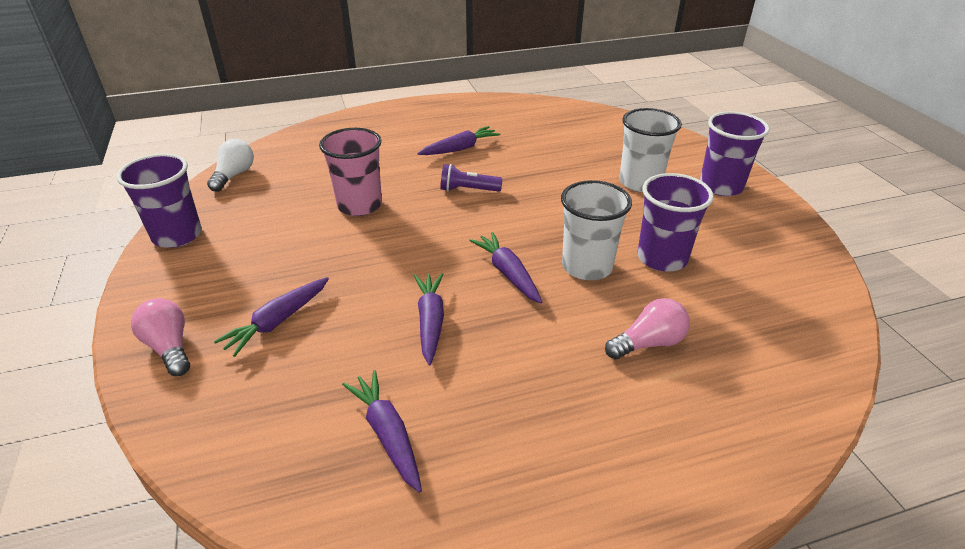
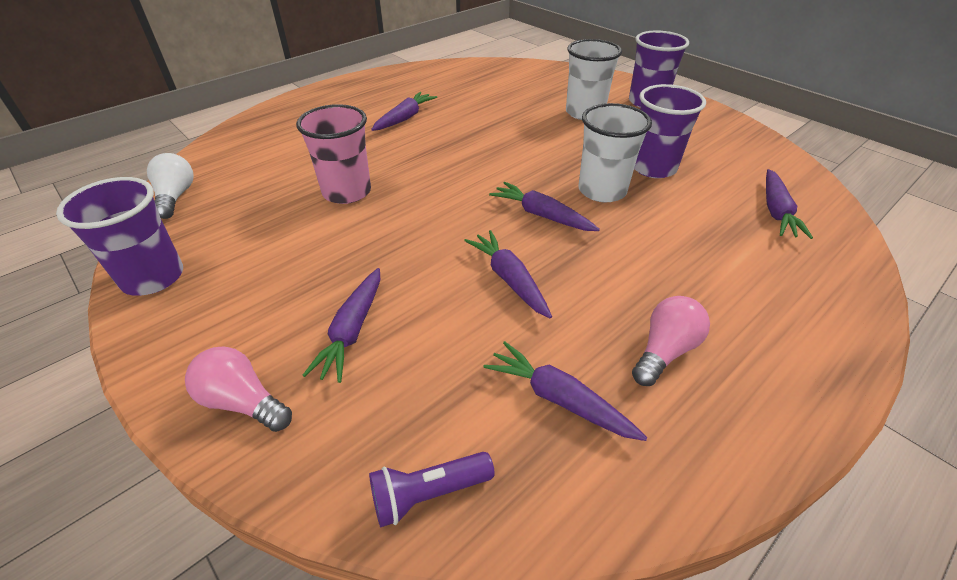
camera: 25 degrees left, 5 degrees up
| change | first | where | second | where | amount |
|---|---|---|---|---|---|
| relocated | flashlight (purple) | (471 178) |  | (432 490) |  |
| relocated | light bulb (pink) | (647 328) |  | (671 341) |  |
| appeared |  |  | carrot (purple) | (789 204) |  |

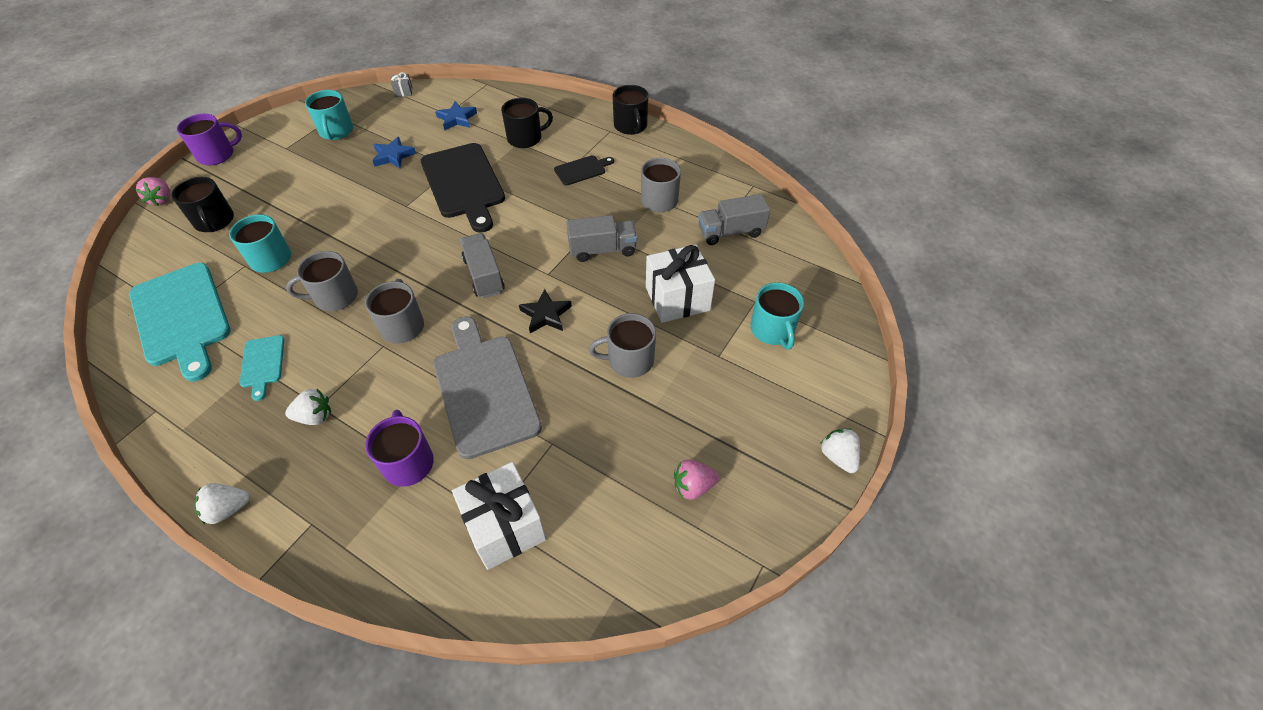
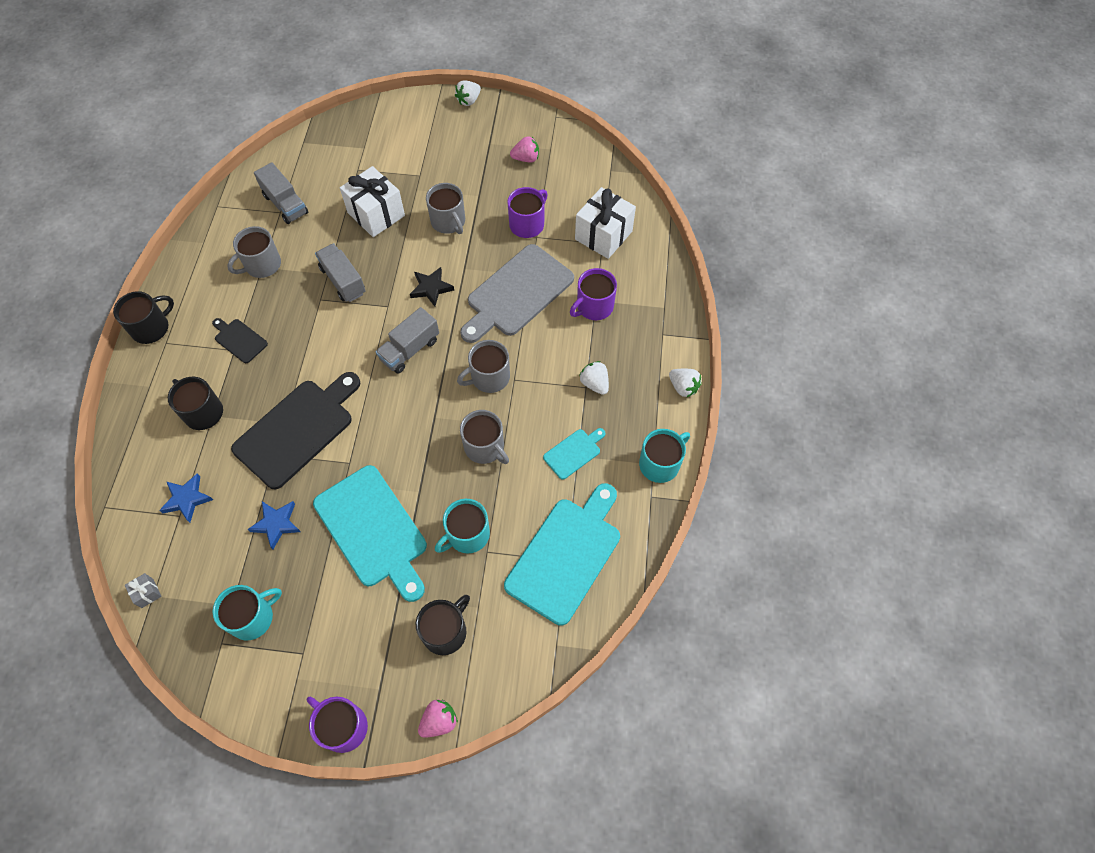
camera: 115 degrees left, 10 degrees up
| change | first | where | second | where | amount |
|---|---|---|---|---|---|
| appeared |  |  | cutting board (turquoise) | (370 533) |  |
| appeared |  |  | mug (purple) | (527 212) |  |
| spun | strawberry (pink) | (696 480) |  | (524 149) | 60 degrees counterclockwise |
| relocated | mug (turquoise) | (777 315) |  | (664 456) |  |

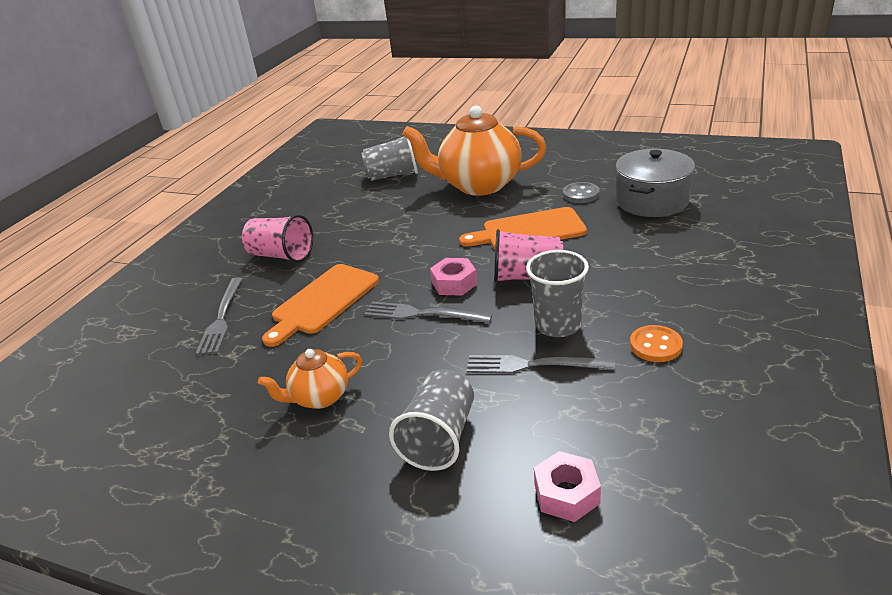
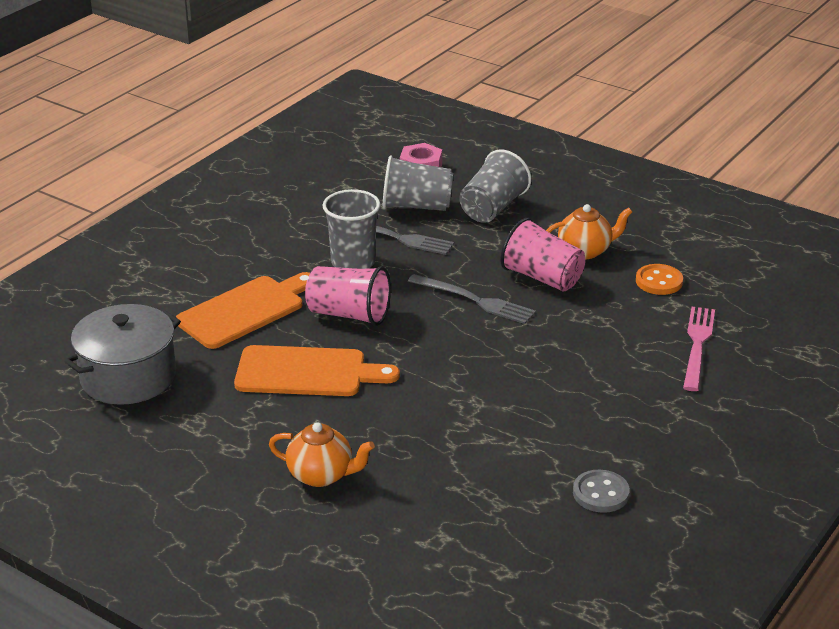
camera: 170 degrees left, 0 degrees up
| change | first | where | second | where | amount |
|---|---|---|---|---|---|
| relocated | cutting board (orange) | (320 305) |  | (243 310) |  |
| size | teapot (orange) | (474 151) |  | (322 454) | x0.50 |
| relocated | cup (grey) | (389 158) |  | (418 183) |  |
| relocated | cup (pink) | (277 238) |  | (542 254) |  |
| relocated | button (grey) | (581 192) |  | (601 491) |  |
| relocated | button (orange) | (656 343) |  | (659 279) |  |
| colour | fork (grey) | (219 316) | fork (pink) | (699 349) |  |
| missing | nut (pink) | (453 277) |  |  |  |

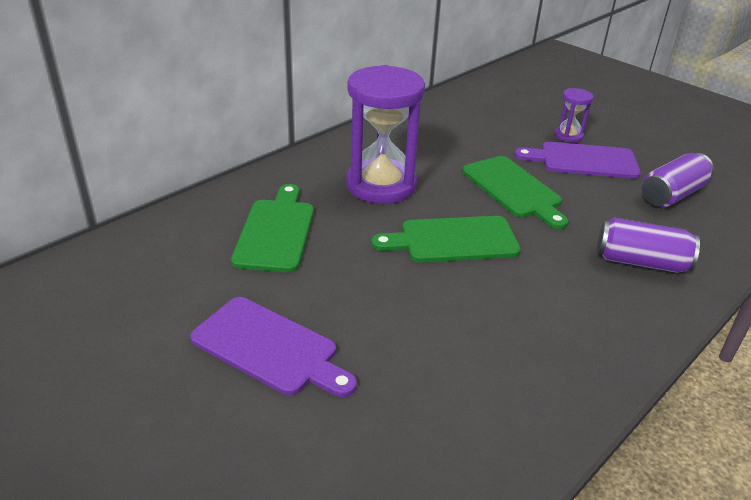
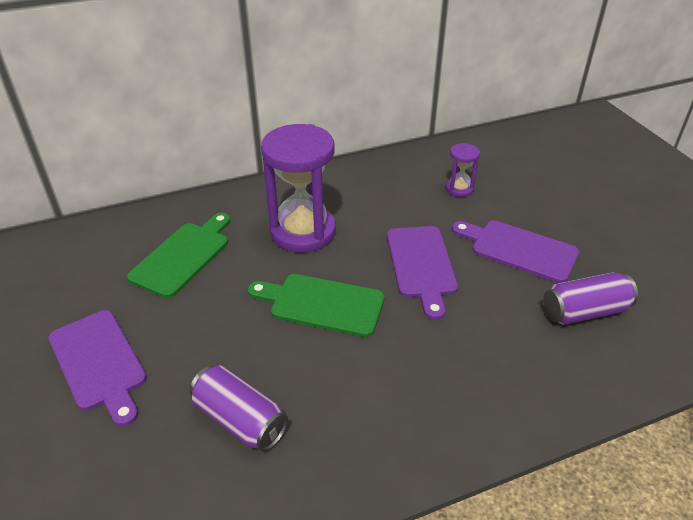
camera: 25 degrees right, 5 degrees up
| change | first | where | second | where | amount |
|---|---|---|---|---|---|
| relocated | can (purple) | (648 245) |  | (239 408) |  |
| colour | cutting board (green) | (515 192) | cutting board (purple) | (422 273) |  |
| relocated | hourglass (purple) | (573 115) |  | (463 170) |  |

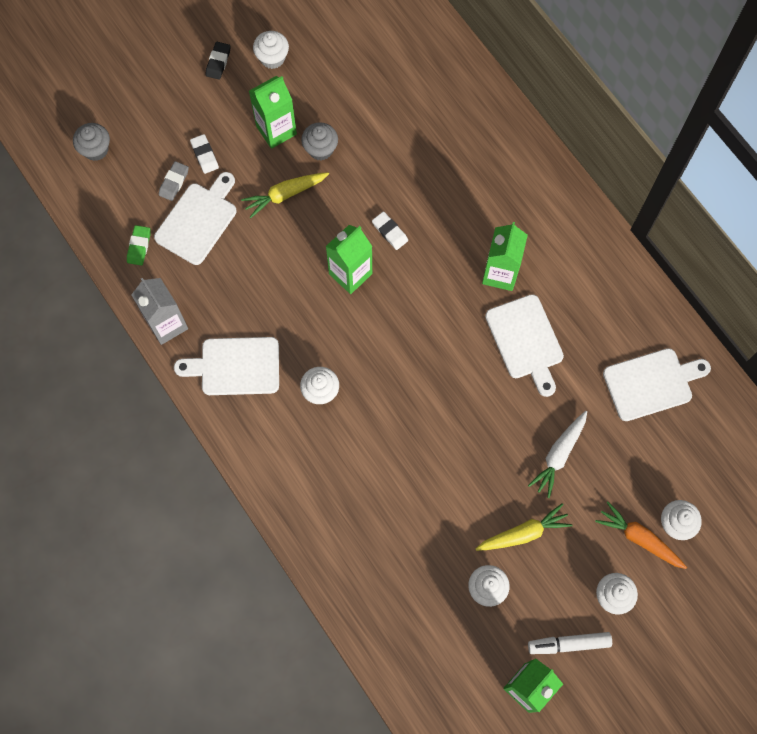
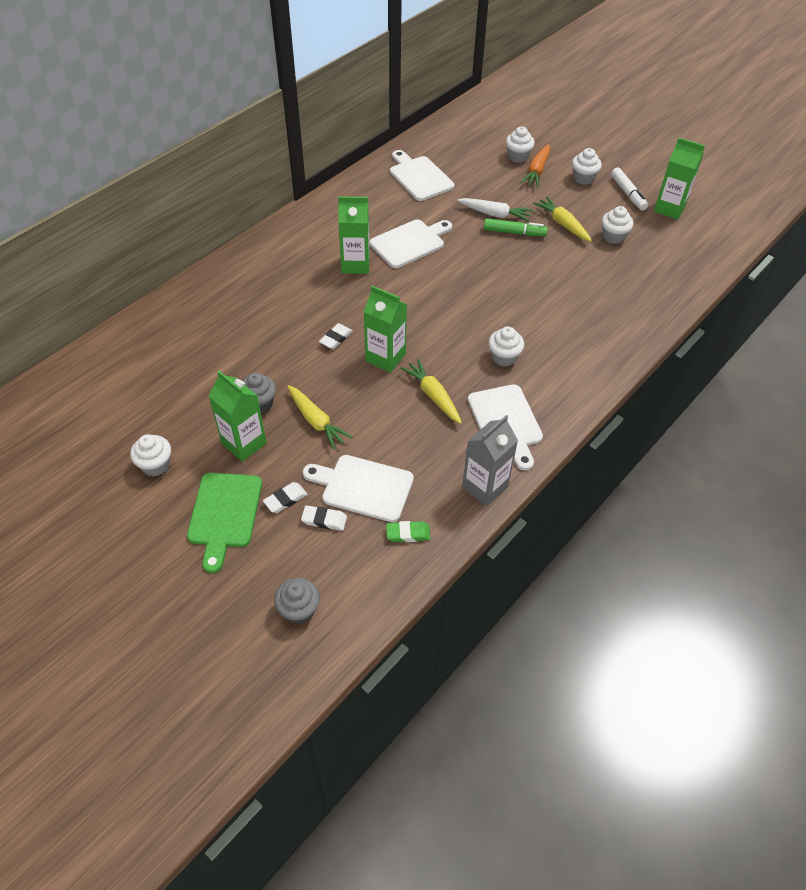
camera: 105 degrees left, 20 degrees down
| change | first | where | second | where | amount |
|---|---|---|---|---|---|
| appeared |  |  | cutting board (green) | (224 523) |  |
| colour | eraser (grey) | (174 181) | eraser (white) | (324 518) |  |
| appeared |  |  | carrot (yellow) | (431 391) |  |
| appeared |  |  | marker (green) | (516 227) |  |
| missing | eraser (black) | (217 61) |  |  |  |

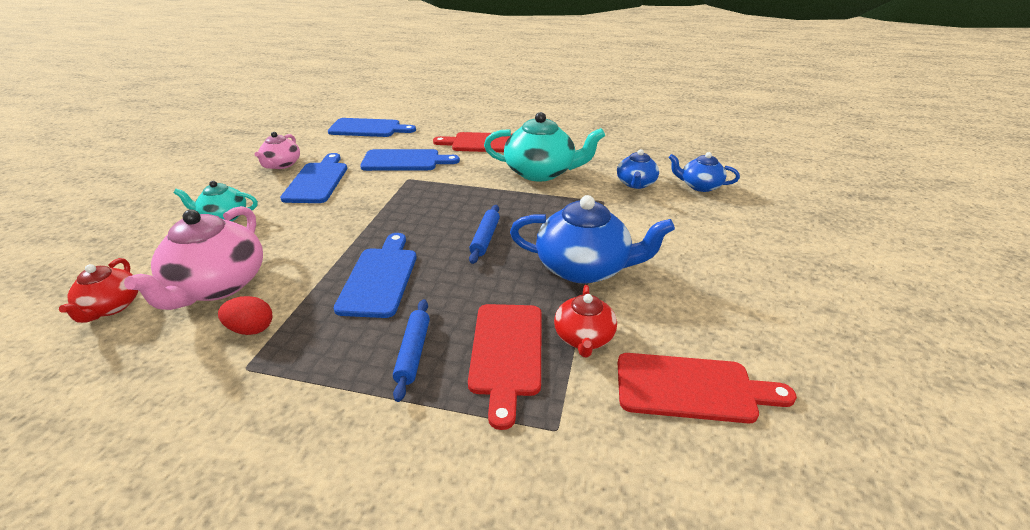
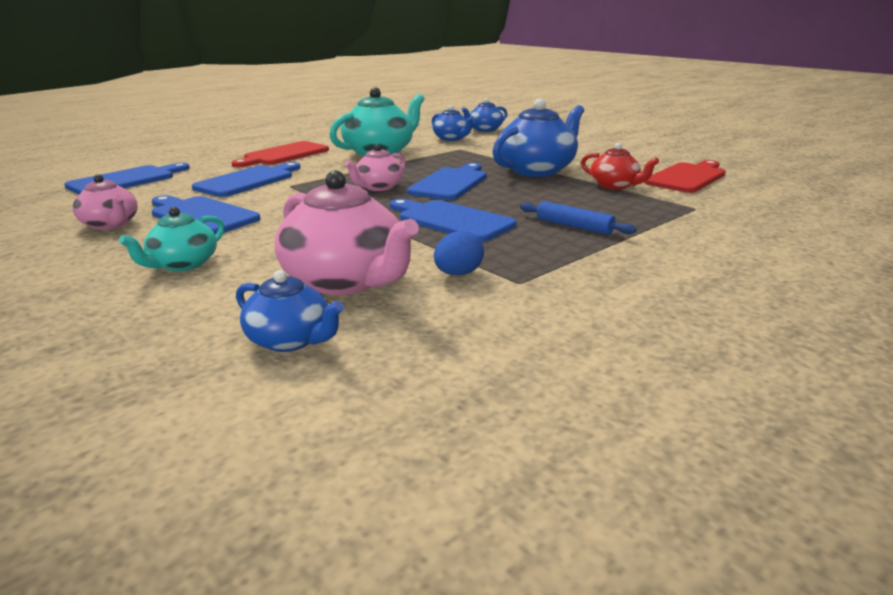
camera: 55 degrees left, 10 degrees down
| change | first | where | second | where | amount |
|---|---|---|---|---|---|
| colour | teapot (red) | (98 290) | teapot (blue) | (290 311) |  |
| appeared |  |  | teapot (pink) | (375 167) |  |
| exchanged | rolling pin (blue) | (484 234) | cutting board (blue) | (447 181) |  |
| colour | egg (red) | (245 315) | egg (blue) | (459 253) |  |
| missing | cutting board (red) | (504 367) |  |  |  |

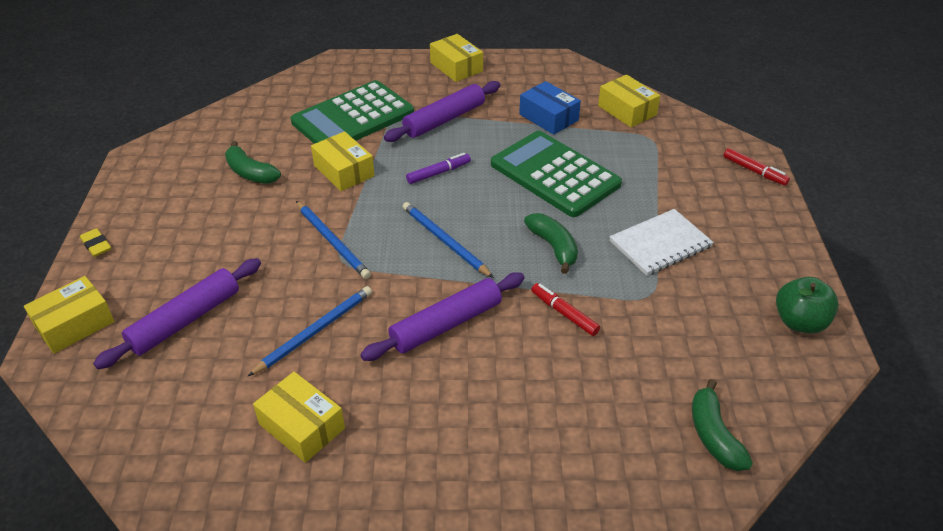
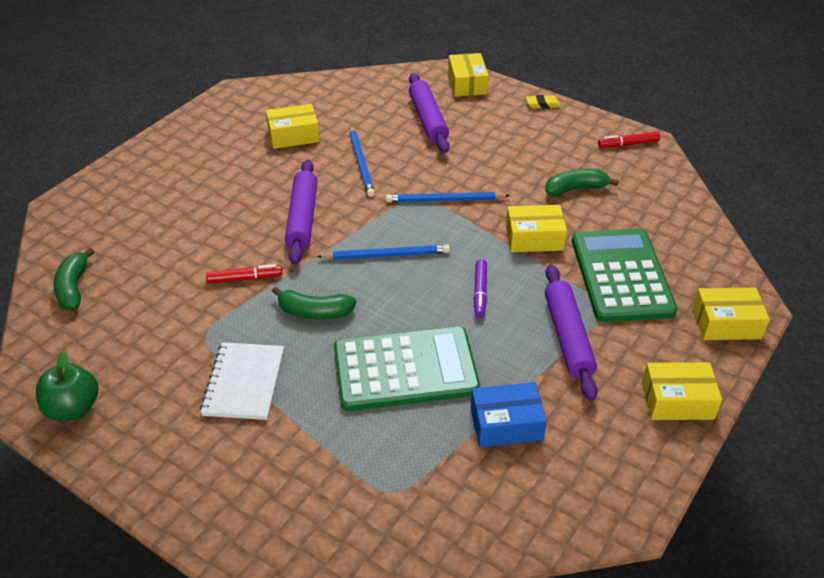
camera: 125 degrees right, 0 degrees up
| change | first | where | second | where | amount |
|---|---|---|---|---|---|
| spun | banana (green) | (722 425) |  | (73 279) | 120 degrees counterclockwise |
| relocated | marker (red) | (757 167) |  | (629 140) |  |
| relocated | box (yellow) | (629 101) |  | (731 313) |  |

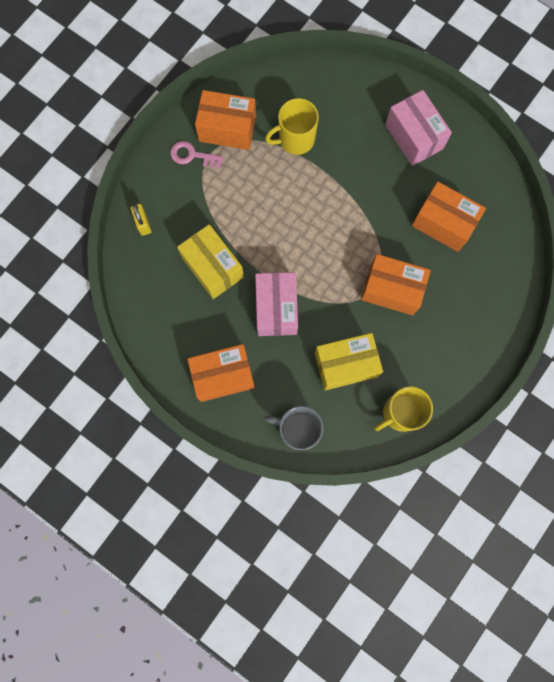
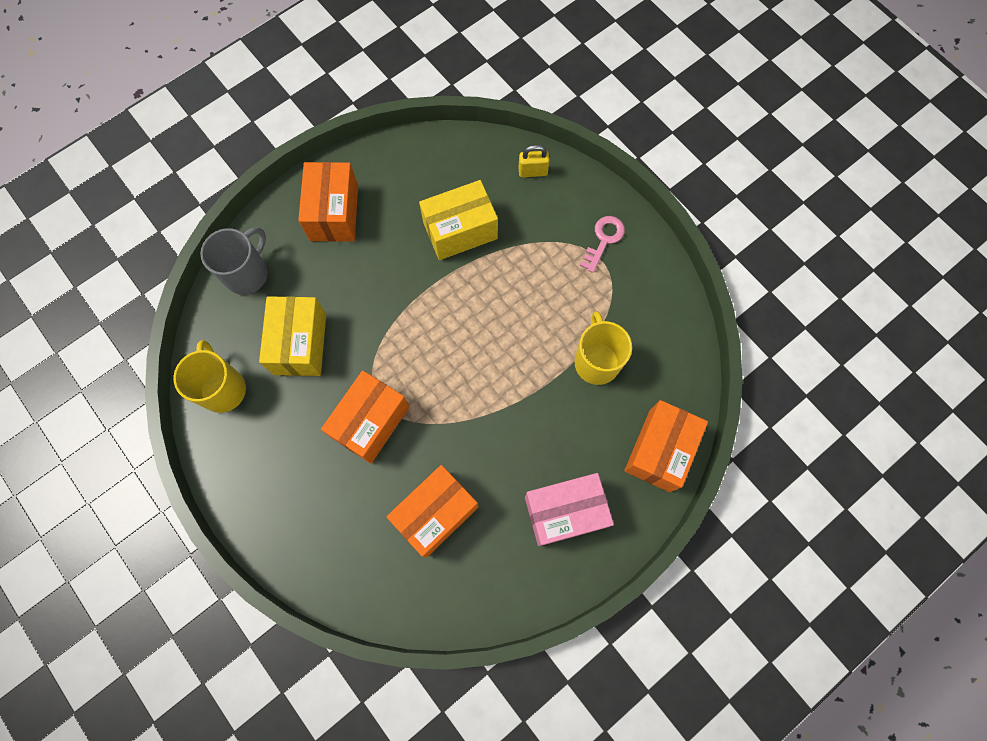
camera: 105 degrees right, 5 degrees down
| change | first | where | second | where | amount |
|---|---|---|---|---|---|
| relocated | box (orange) | (225 120) |  | (666 446) |  |
| missing | box (pink) | (276 304) |  |  |  |

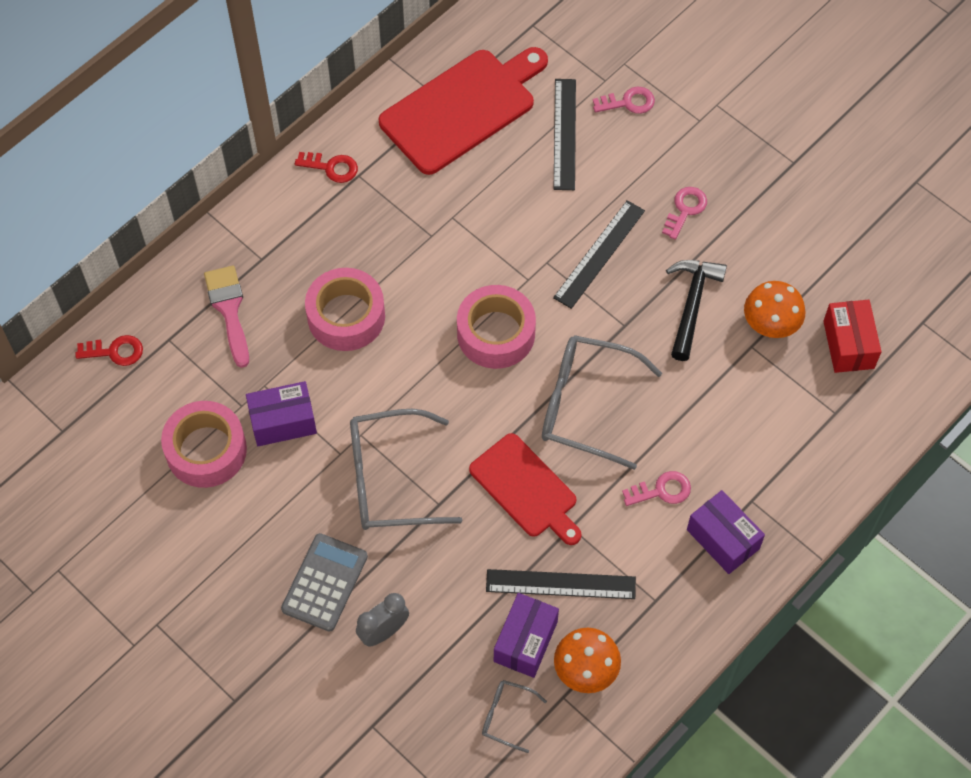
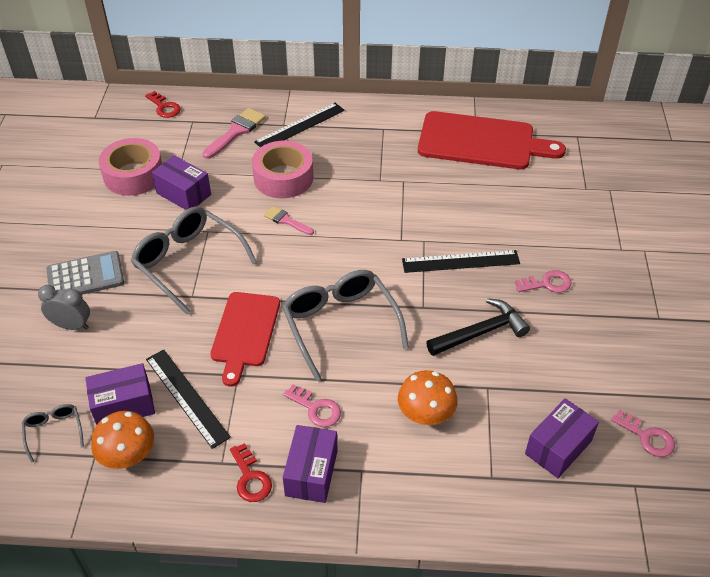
camera: 50 degrees right, 15 degrees down
| change | first | where | second | where | amount |
|---|---|---|---|---|---|
| relocated | key (red) | (326 167) |  | (251 472) |  |
| relocated | ruler (black) | (565 134) |  | (299 125) |  |
| appeared |  |  | brush (pink) | (289 220) |  |
| relocated | mushroom (orange) | (774 309) |  | (428 397) |  |
| colour | box (red) | (852 336) | box (purple) | (562 438) |  |
| relocated | key (pink) | (624 100) |  | (643 433) |  |
| missing | tape (pink) | (496 327) |  |  |  |

